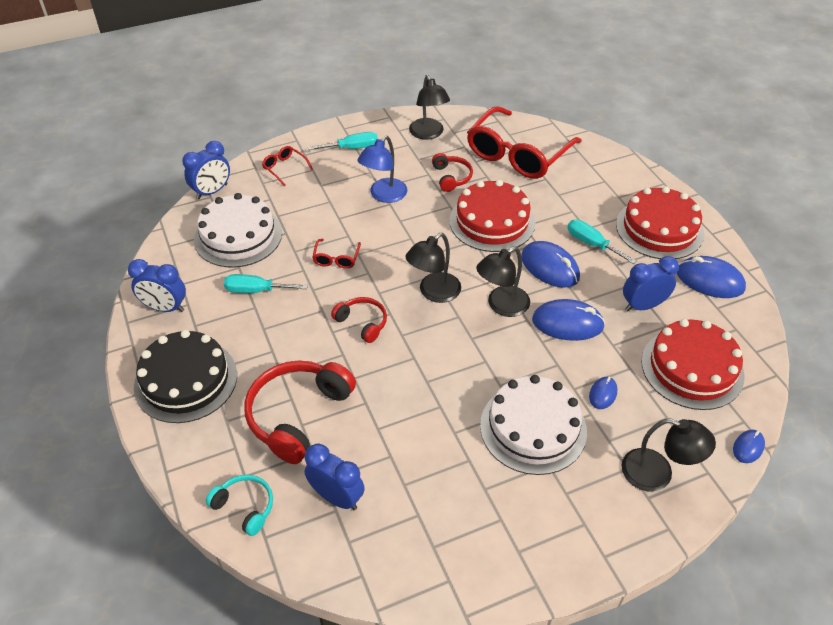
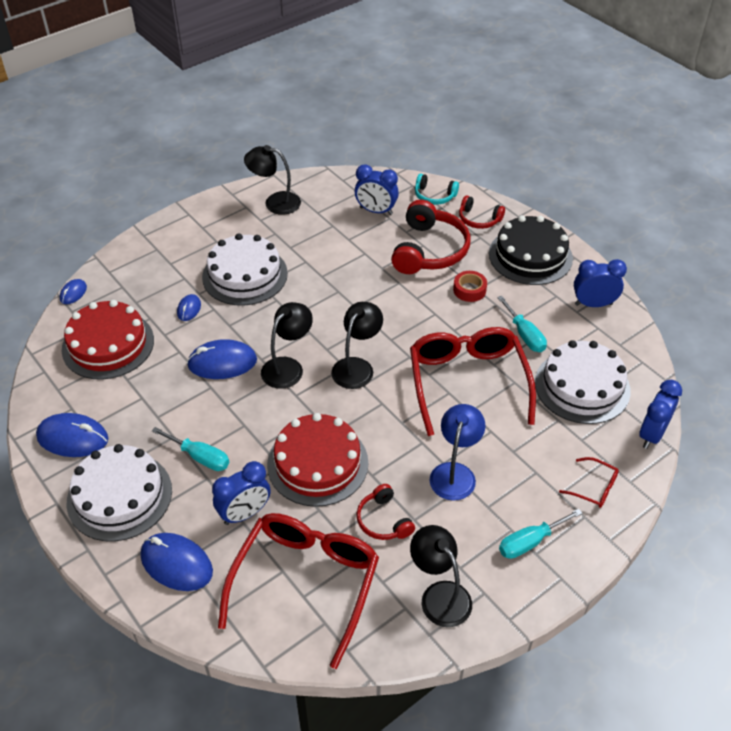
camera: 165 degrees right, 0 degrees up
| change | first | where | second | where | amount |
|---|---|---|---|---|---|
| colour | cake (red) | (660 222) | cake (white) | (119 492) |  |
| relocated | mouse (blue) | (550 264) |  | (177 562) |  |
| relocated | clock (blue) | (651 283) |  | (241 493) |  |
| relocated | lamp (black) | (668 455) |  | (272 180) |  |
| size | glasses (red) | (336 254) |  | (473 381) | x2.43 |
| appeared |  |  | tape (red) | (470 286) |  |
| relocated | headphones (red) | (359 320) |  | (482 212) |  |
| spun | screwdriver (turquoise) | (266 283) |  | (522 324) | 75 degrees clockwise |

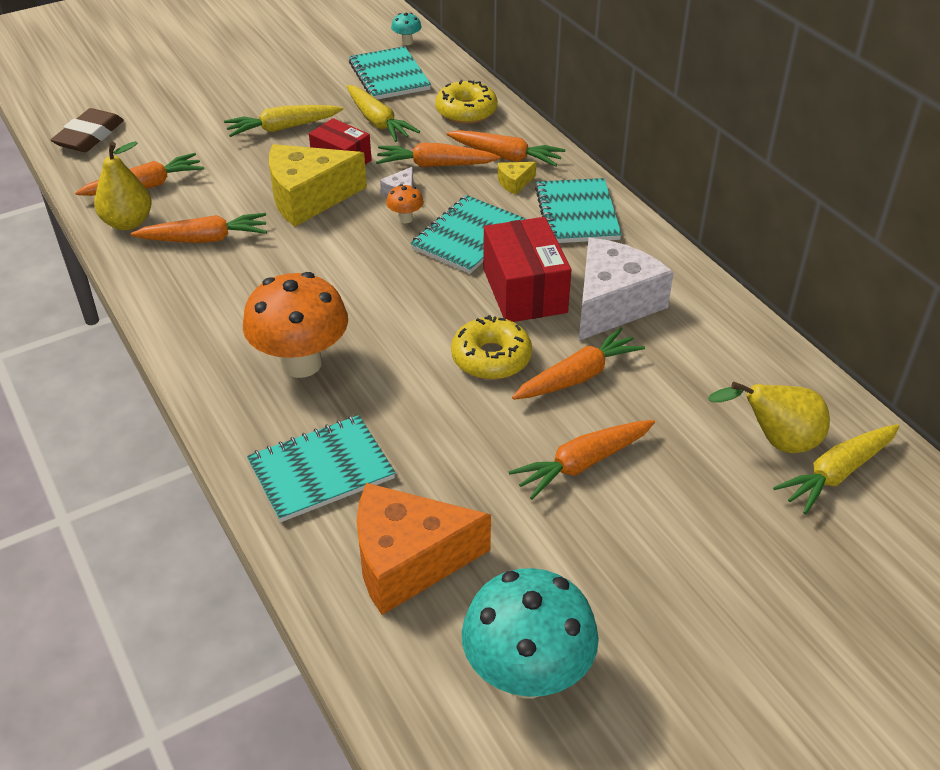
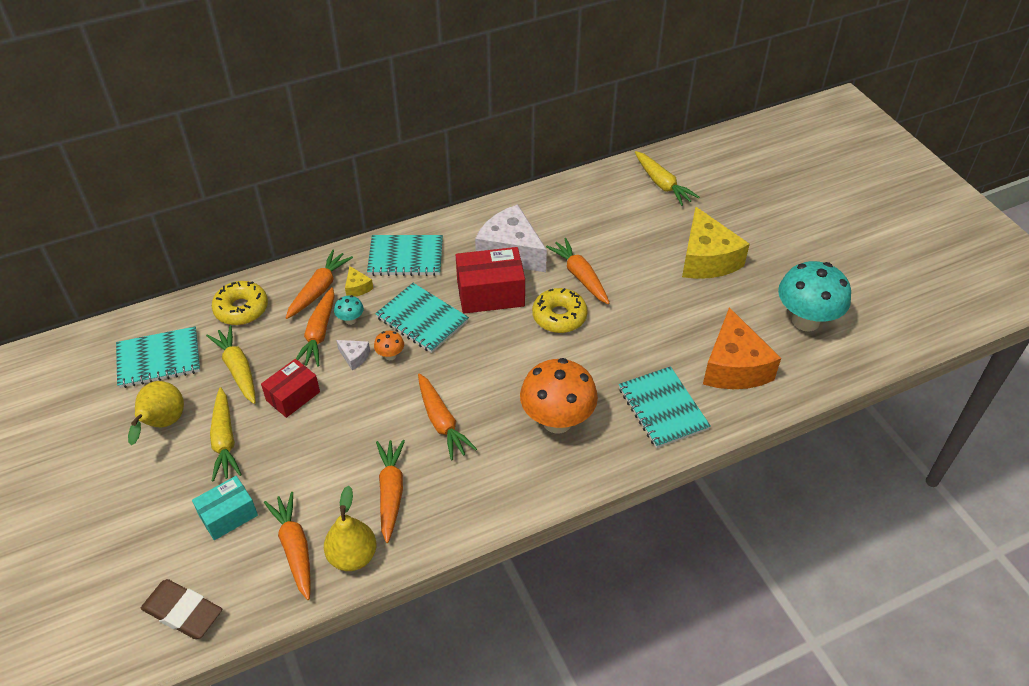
camera: 85 degrees left, 5 degrees up
| change | first | where | second | where | amount |
|---|---|---|---|---|---|
| relocated | pear (yellow) | (769 417) |  | (156 413) |  |
| appeared |  |  | box (turquoise) | (225 508) |  |
| spun | carrot (yellow) | (383 113) |  | (231 364) | 90 degrees counterclockwise |
| relocated | mushroom (turquoise) | (406 29) |  | (349 310) |  |
| relocated | carrot (orange) | (582 460) |  | (447 417) |  |
| relocated | cheese (yellow) | (318 185) |  | (716 243) |  |

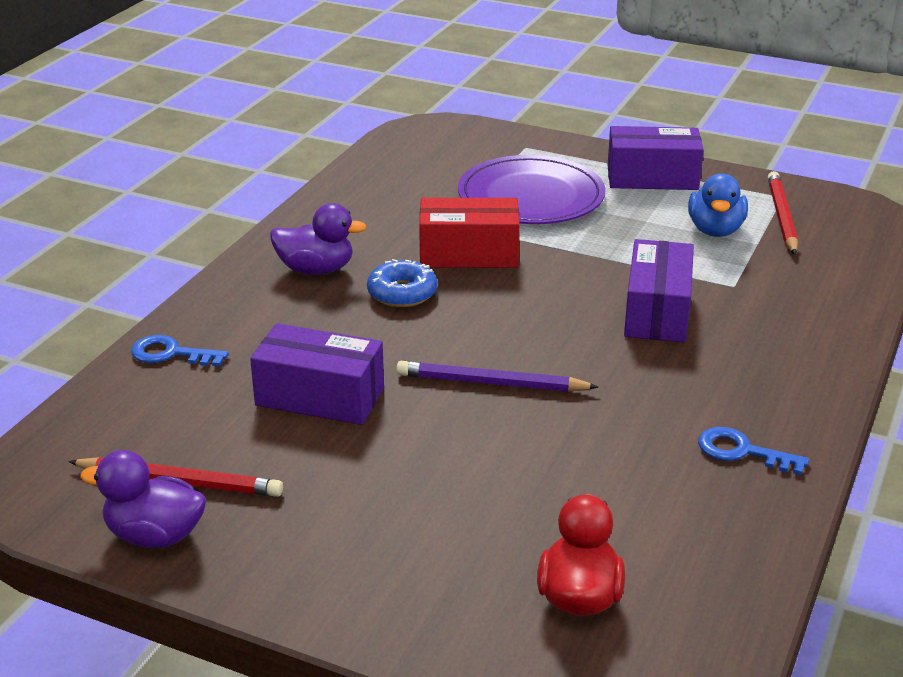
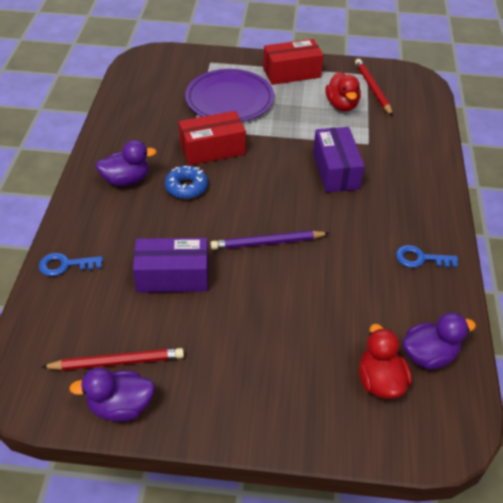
camera: 20 degrees left, 15 degrees up
| change | first | where | second | where | amount |
|---|---|---|---|---|---|
| colour | box (purple) | (655 158) | box (red) | (293 62) |  |
| colour | duck (blue) | (718 205) | duck (red) | (343 91) |  |
| appeared |  |  | duck (purple) | (439 340) |  |

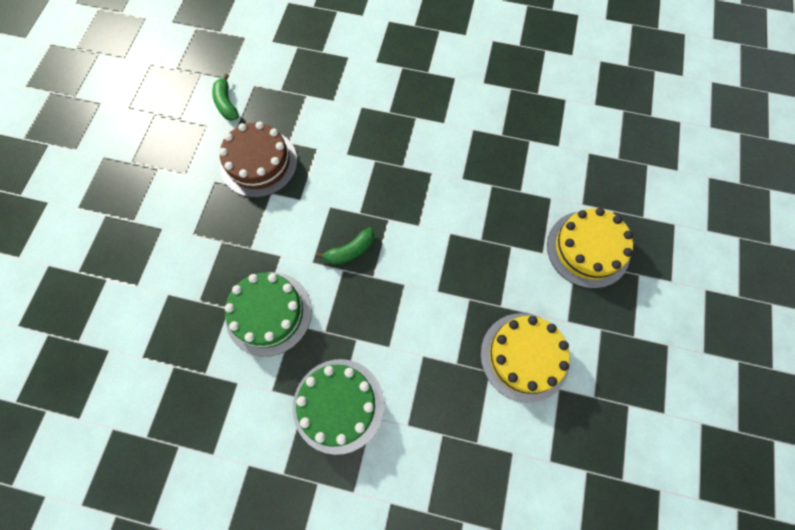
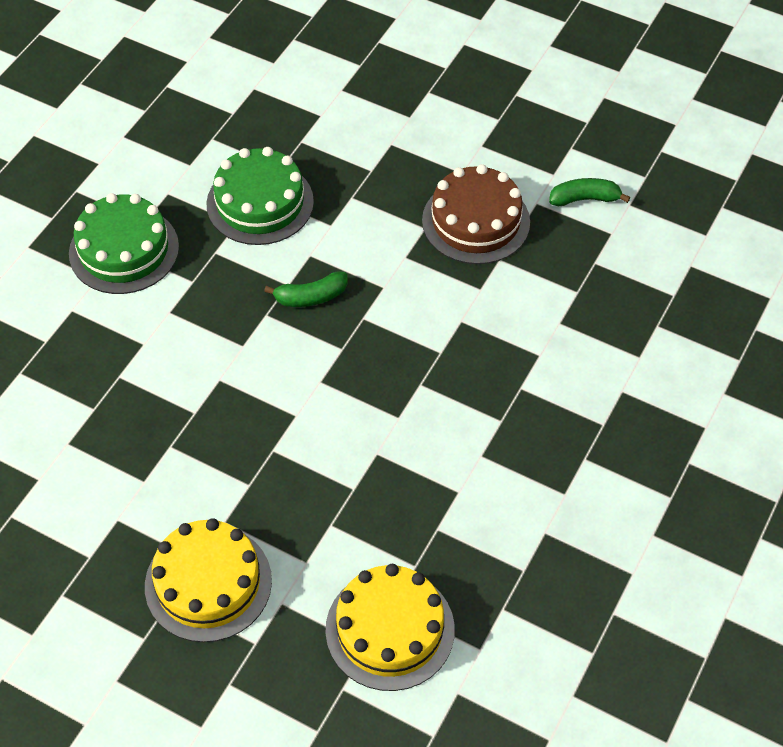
camera: 105 degrees right, 15 degrees down
| change | first | where | second | where | amount |
|---|---|---|---|---|---|
| spun | banana (green) | (345 246) |  | (306 289) | 90 degrees counterclockwise |
| relocated | cake (yellow) | (525 358) |  | (390 627) |  |

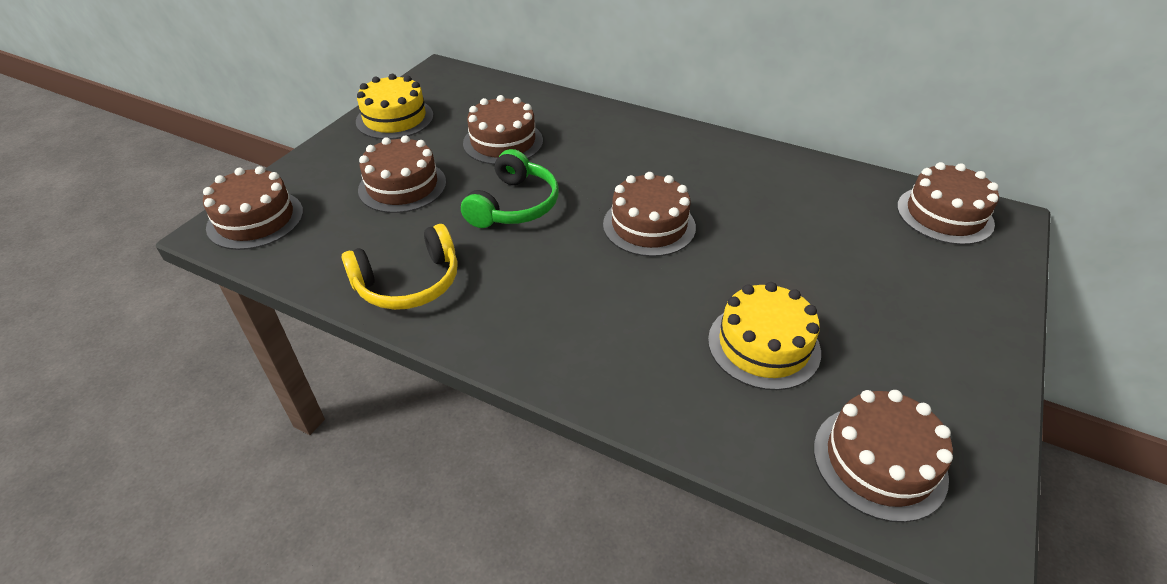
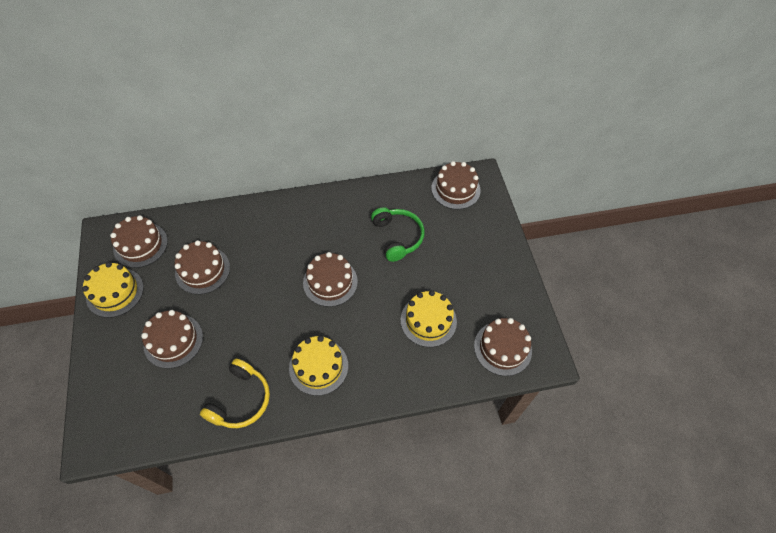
camera: 40 degrees left, 15 degrees up
| change | first | where | second | where | amount |
|---|---|---|---|---|---|
| relocated | cake (brown) | (253 208) |  | (139 241) |  |
| appeared |  |  | cake (yellow) | (318 366) |  |
| relocated | headphones (green) | (510 188) |  | (398 234) |  |

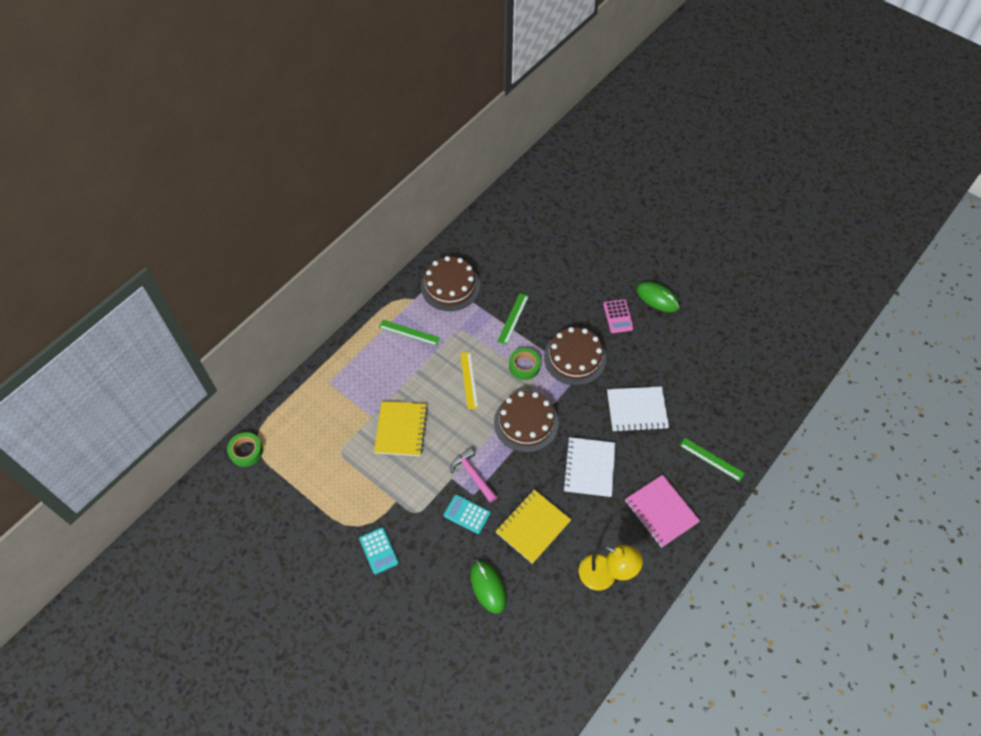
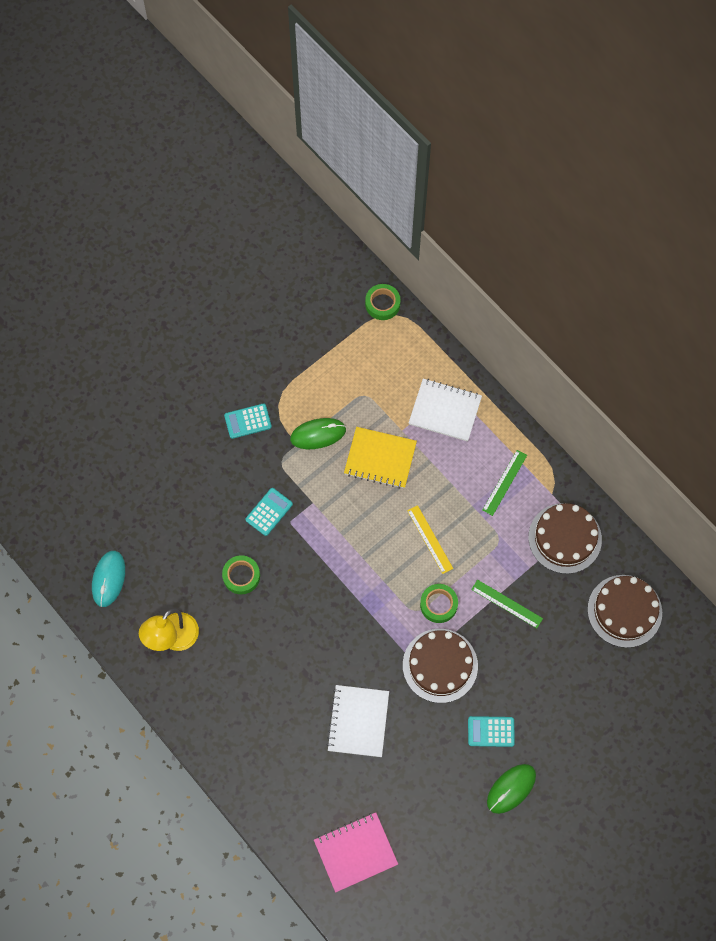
camera: 100 degrees right, 10 degrees up
| change | first | where | second | where | amount |
|---|---|---|---|---|---|
| appeared |  |  | mouse (turquoise) | (108 579) |  |
| exchanged | notebook (yellow) | (533 526) | tape (green) | (241 574) |  |
| relocated | mouse (green) | (488 587) |  | (318 433) |  |
| relocated | notebook (pink) | (662 511) |  | (356 852) |  |
| spun | ruler (yellow) | (469 380) |  | (430 539) | 60 degrees clockwise |
| relocated | notebook (white) | (589 467) |  | (445 410) |  |
| colour | calculator (pink) | (618 316) | calculator (turquoise) | (491 731) |  |
| relocated | cake (brown) | (526 422) |  | (624 611) |  |
| missing | hammer (pink) | (474 475) |  |  |  |
| missing | ruler (green) | (712 460) |  |  |  |

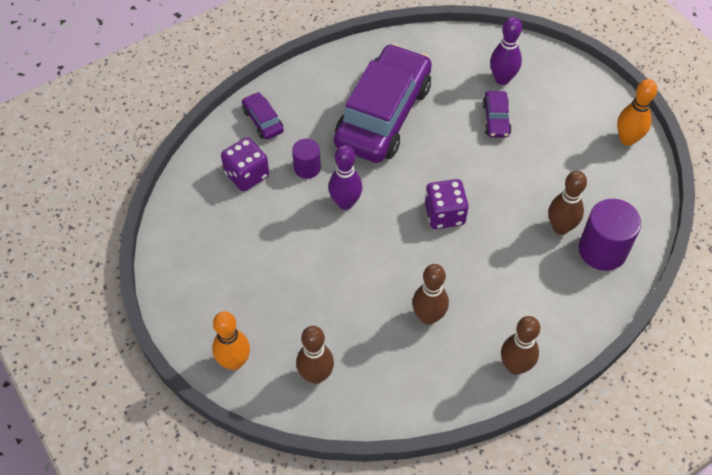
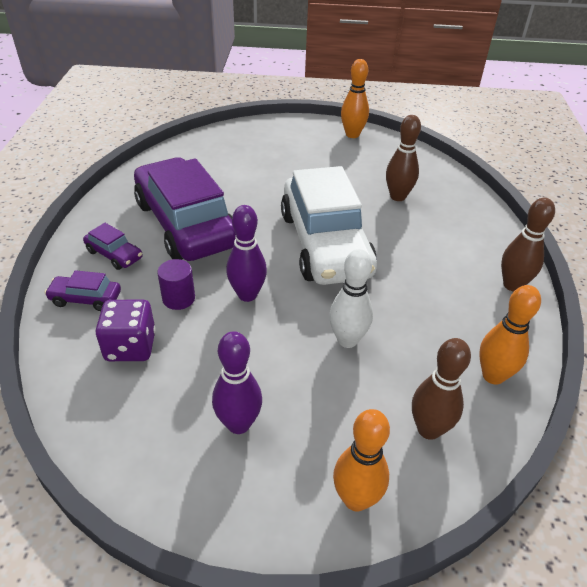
camera: 55 degrees left, 15 degrees down
| change | first | where | second | where | amount |
|---|---|---|---|---|---|
| relocated | car (purple) | (497 114) |  | (113 246) |  |
| relocated | bowling pin (purple) | (506 51) |  | (237 382) |  |
| exchanged | dice (purple) | (447 204) | car (white) | (329 225) |  |
| appeared |  |  | bowling pin (white) | (351 298) |  |
| appeared |  |  | bowling pin (orange) | (510 335) |  |
| missing | bowling pin (brown) | (430 294) |  |  |  |
| missing | cylinder (purple) | (610 235) |  |  |  |

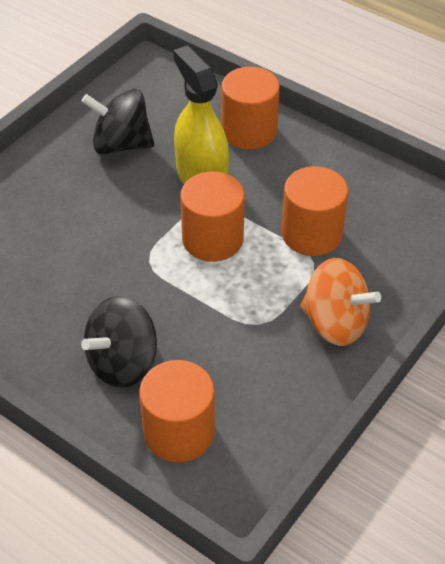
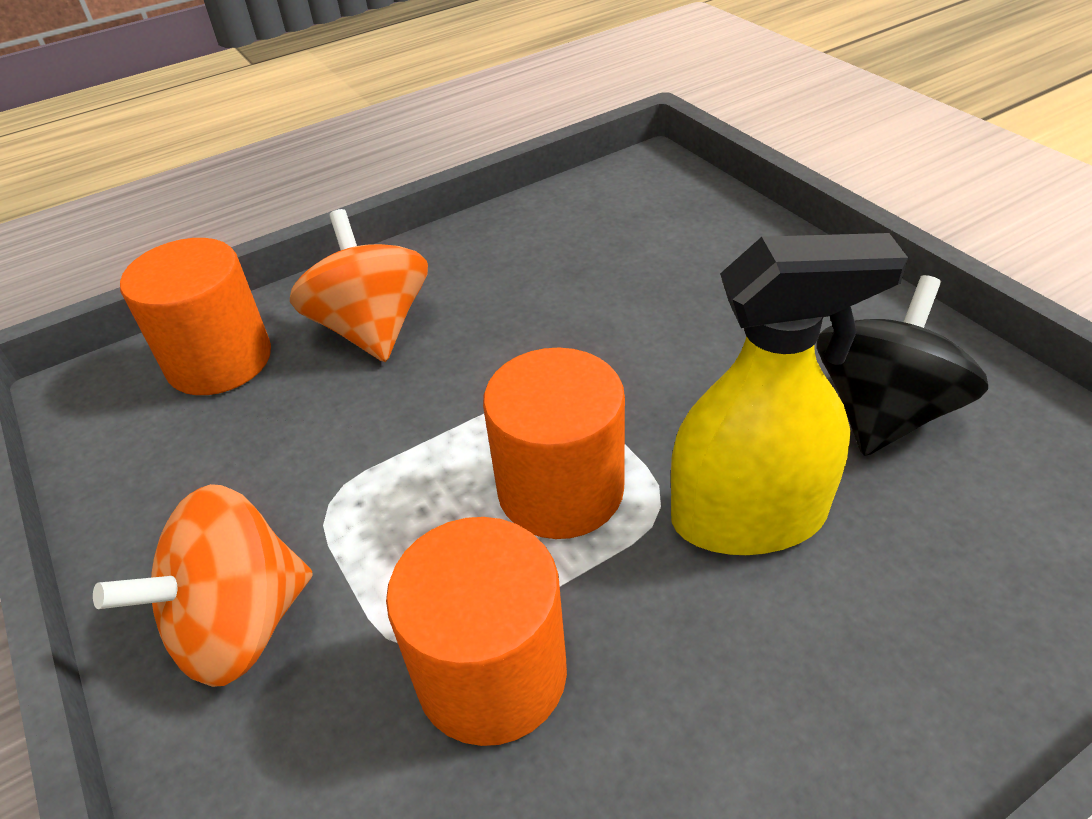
camera: 115 degrees right, 5 degrees down
| change | first | where | second | where | amount |
|---|---|---|---|---|---|
| colour | spinning top (black) | (119 342) | spinning top (orange) | (359 285) |  |
| missing | cylinder (orange) | (250 108) |  |  |  |

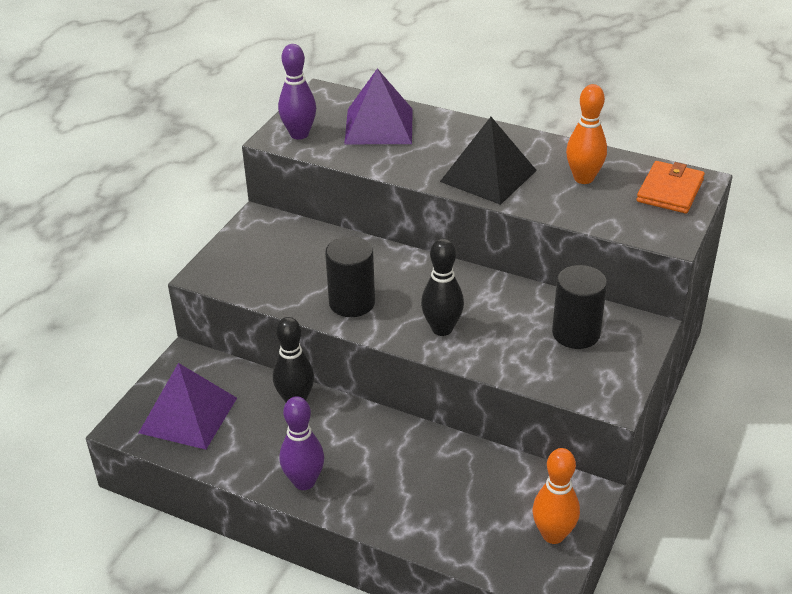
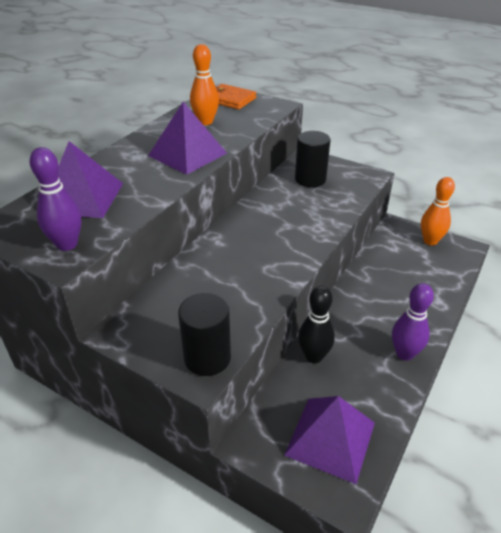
camera: 85 degrees left, 0 degrees up
| change | first | where | second | where | amount |
|---|---|---|---|---|---|
| colour | pyramid (black) | (488 161) | pyramid (purple) | (187 138) |  |
| relocated | cylinder (black) | (350 276) |  | (204 334) |  |
| missing | bowling pin (black) | (442 287) |  |  |  |

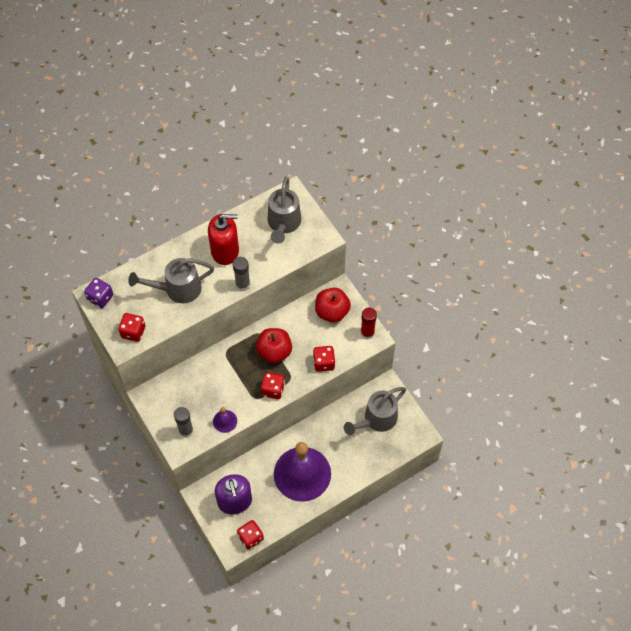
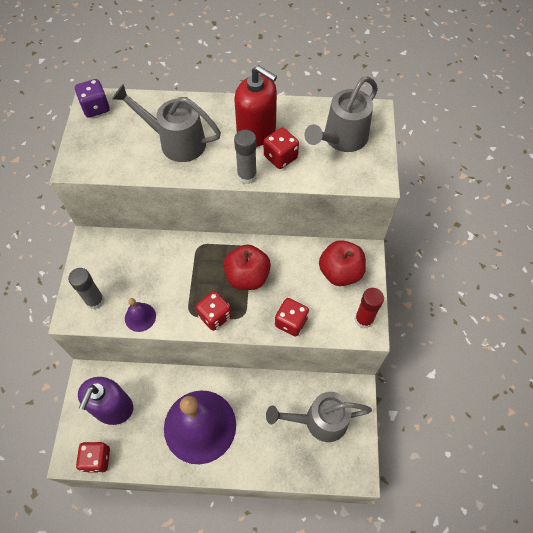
camera: 35 degrees right, 0 degrees up
| change | first | where | second | where | amount |
|---|---|---|---|---|---|
| relocated | dice (red) | (131 327) |  | (281 148) |  |

